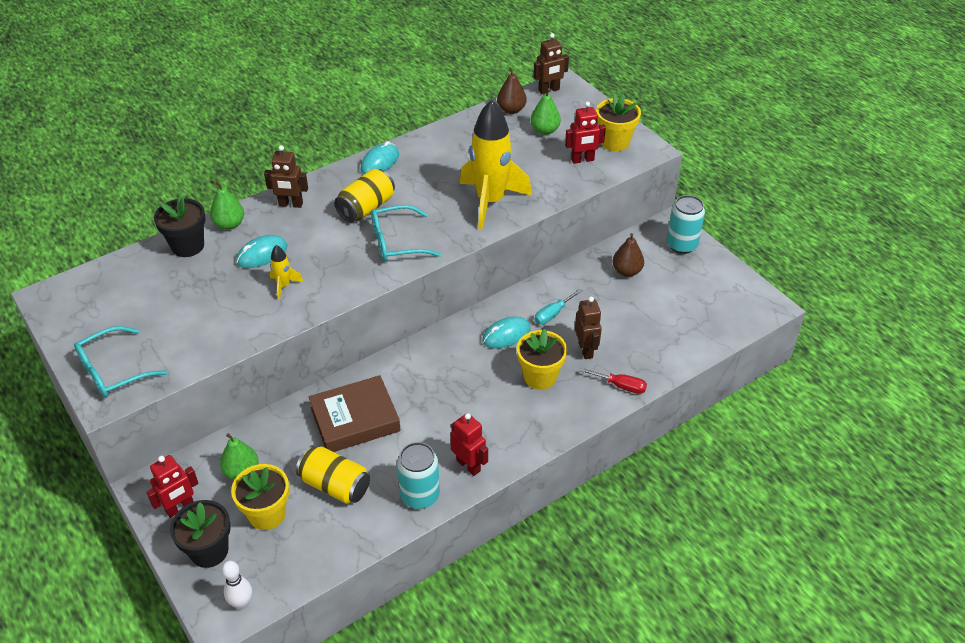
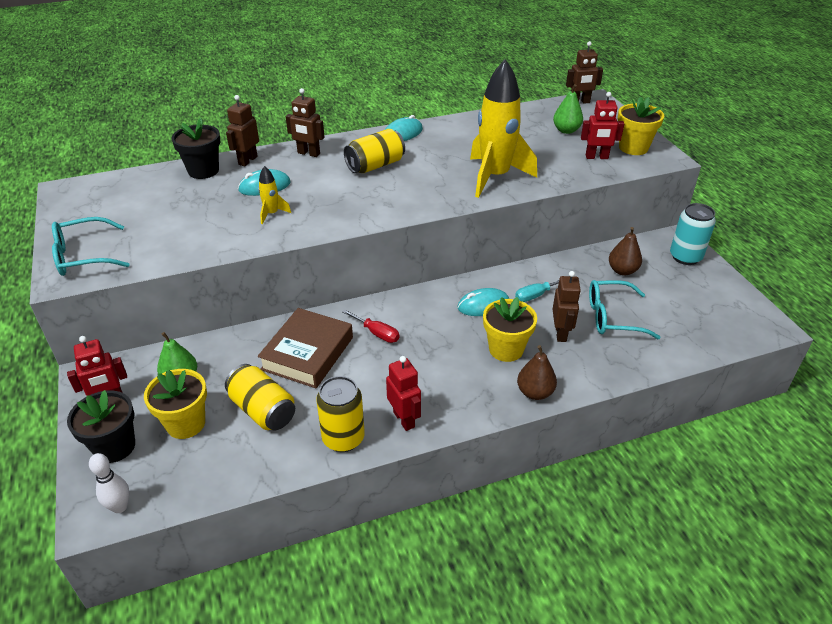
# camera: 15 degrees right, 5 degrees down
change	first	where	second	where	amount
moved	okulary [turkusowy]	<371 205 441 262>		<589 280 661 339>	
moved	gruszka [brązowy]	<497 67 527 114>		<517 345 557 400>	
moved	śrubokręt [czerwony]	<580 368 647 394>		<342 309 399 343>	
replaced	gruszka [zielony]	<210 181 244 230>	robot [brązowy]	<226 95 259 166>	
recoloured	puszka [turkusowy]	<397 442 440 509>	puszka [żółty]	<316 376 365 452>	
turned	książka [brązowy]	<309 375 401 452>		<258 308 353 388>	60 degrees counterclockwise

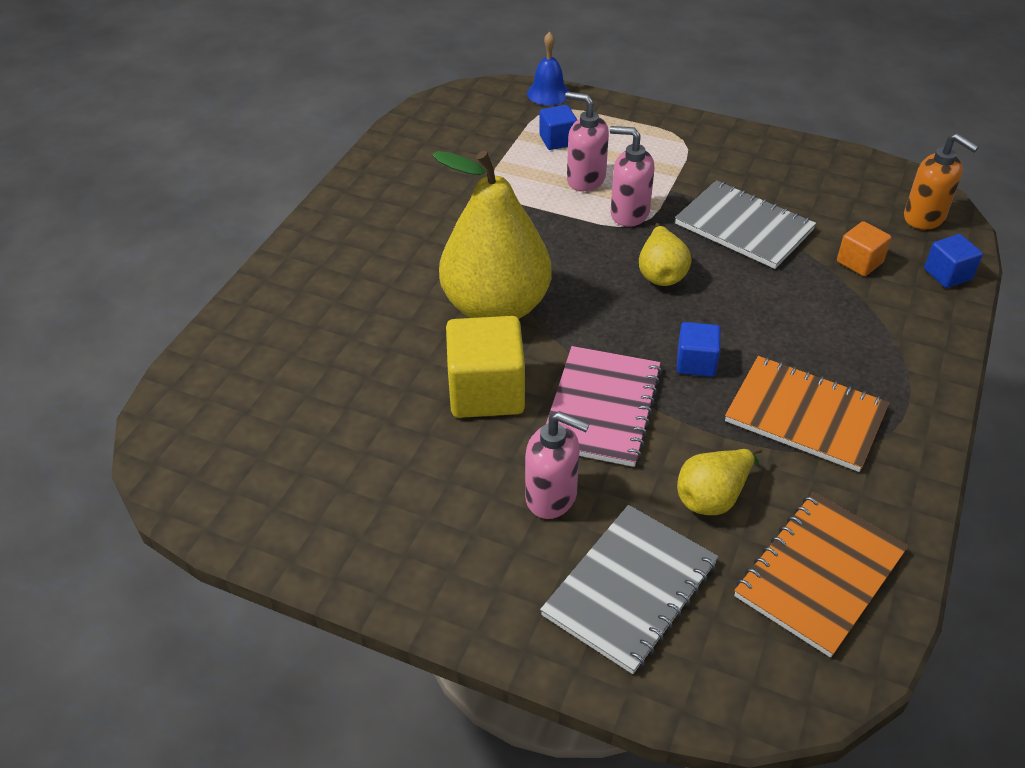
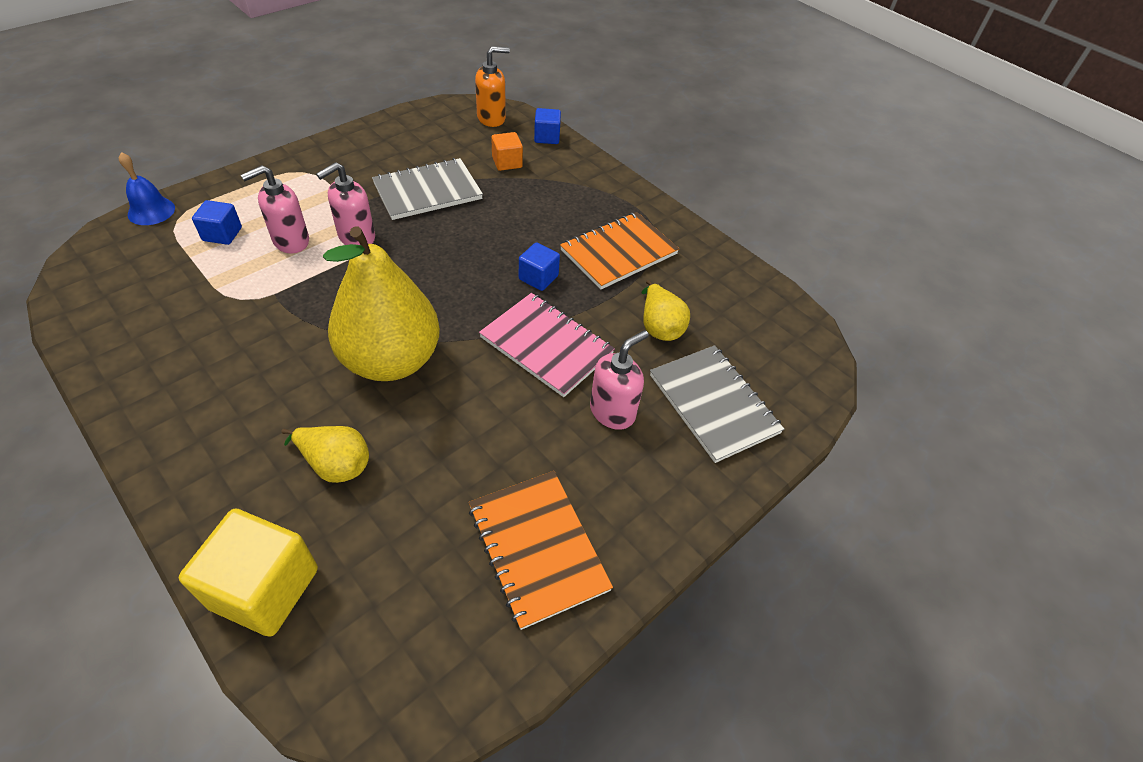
# camera: 70 degrees left, 5 degrees up
change	first	where	second	where	amount
moved	sześcian [żółty]	<446 316 525 418>		<179 508 318 637>	
moved	gruszka [żółty]	<639 223 691 286>		<281 426 369 483>	
moved	zeszyt [pomarańczowy]	<734 492 908 658>		<469 471 613 630>	

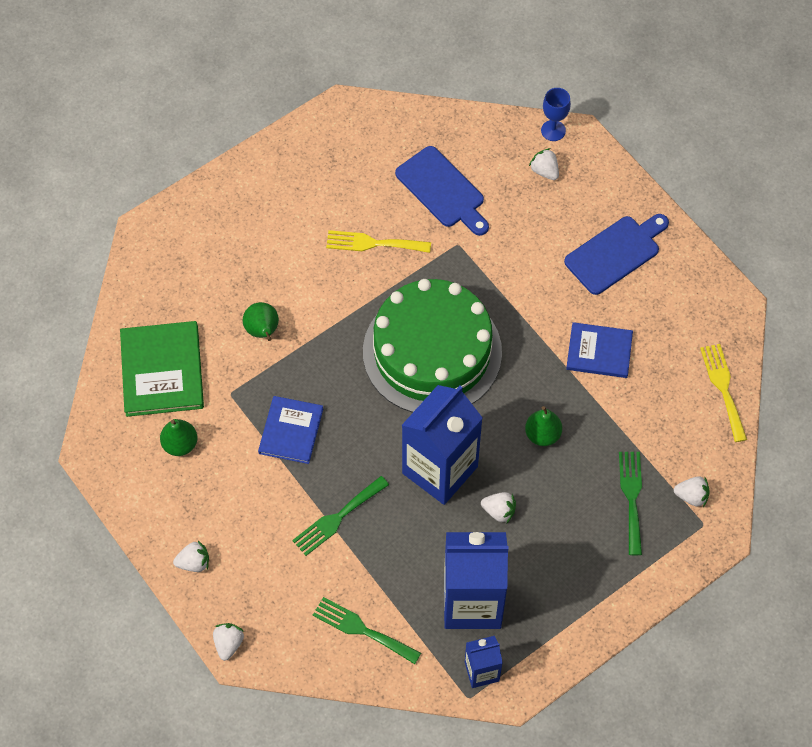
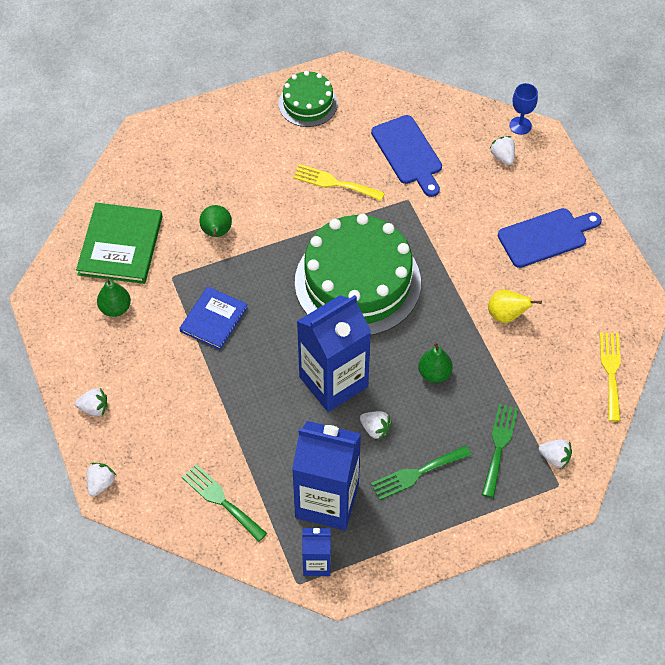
# camera: 15 degrees right, 5 degrees down
change	first	where	second	where	amount
added			tort [zielony]	<278 71 338 127>	
moved	widelec [zielony]	<292 476 389 556>		<371 446 471 500>	
replaced	książka [niebieski]	<566 322 633 378>	gruszka [żółty]	<488 290 542 323>	

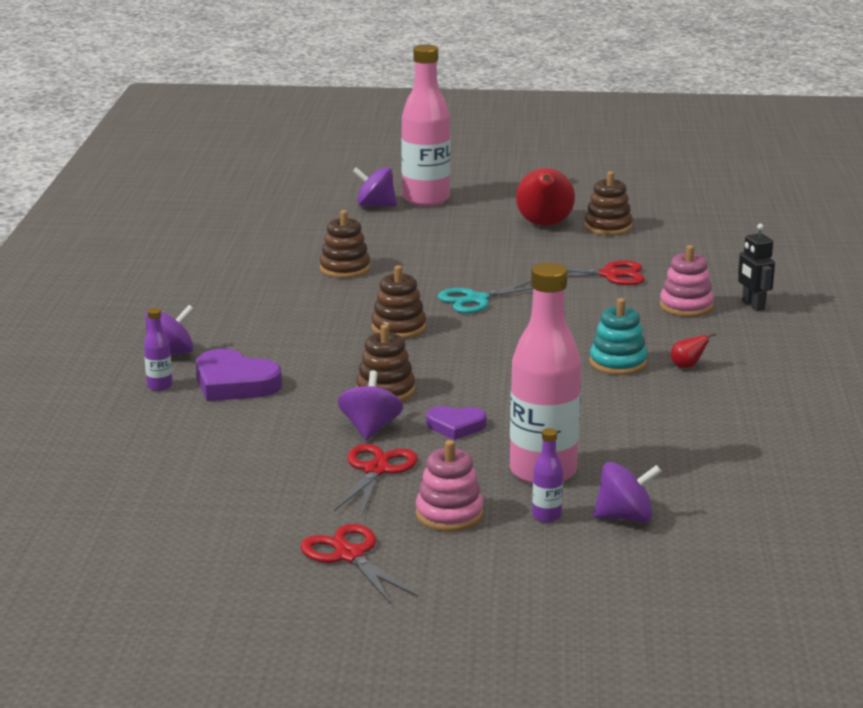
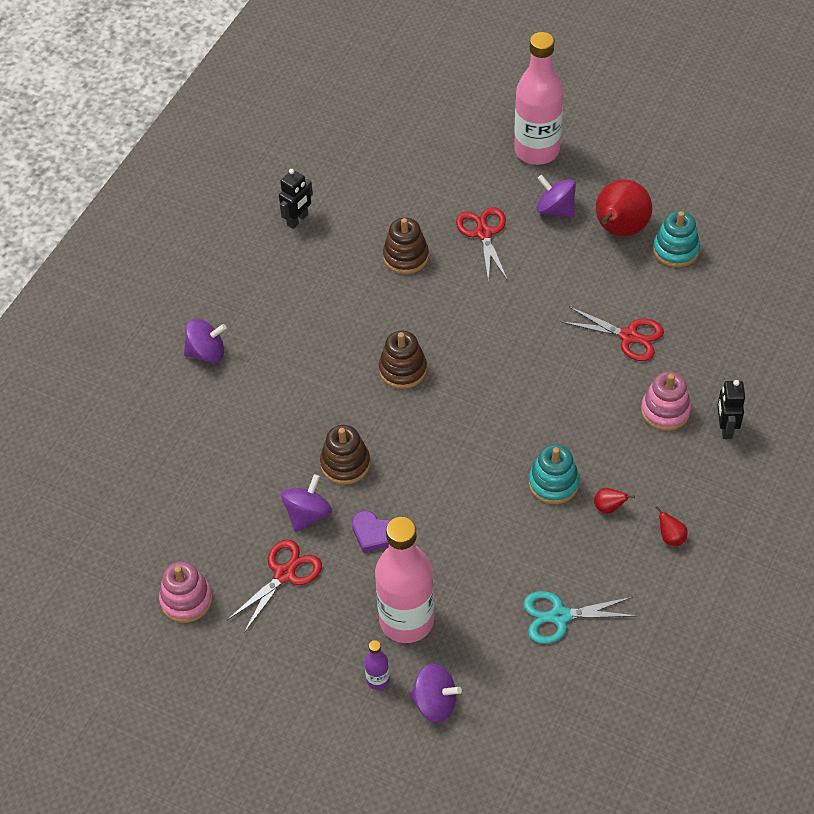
# camera: 25 degrees right, 30 degrees up
change	first	where	second	where	amount
removed	butelka [fioletowy]	<144 308 172 391>			
removed	serce [fioletowy]	<196 349 282 401>			
added			robot [czarny]	<279 169 313 229>	
added			gruszka [czerwony]	<656 506 687 546>	
moved	nożyczki [czerwony]	<300 524 418 604>		<456 207 508 284>	
moved	bączek [fioletowy]	<352 167 397 206>		<537 175 576 218>	
moved	zabawka nakładanka [różowy]	<416 440 484 532>		<159 561 213 623>	
moved	nożyczki [turkusowy]	<438 281 534 314>		<523 591 637 644>	
recoloured	zabawka nakładanka [brązowy]	<584 171 633 236>	zabawka nakładanka [turkusowy]	<653 211 700 267>	

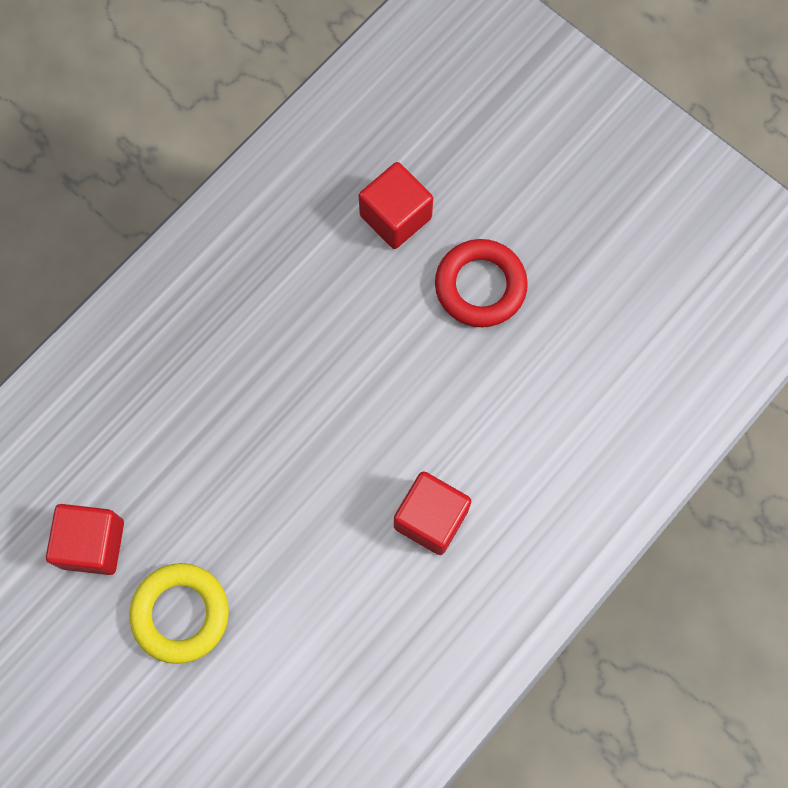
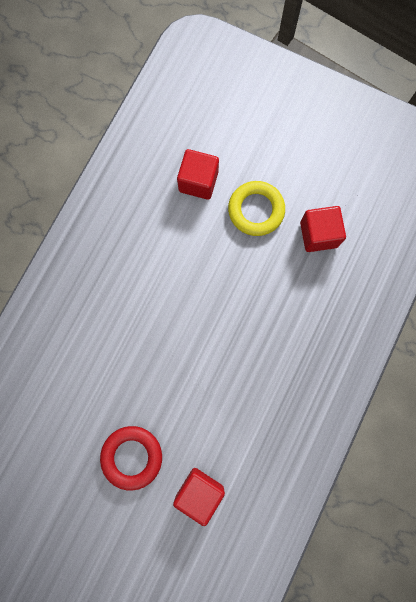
# camera: 165 degrees right, 5 degrees up
change	first	where	second	where	amount
moved	sześcian [czerwony]	<394 471 471 555>		<177 149 219 200>	

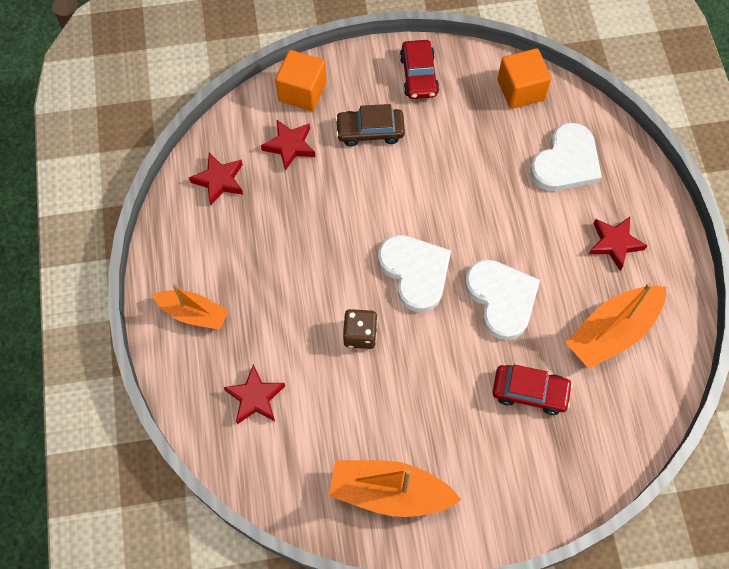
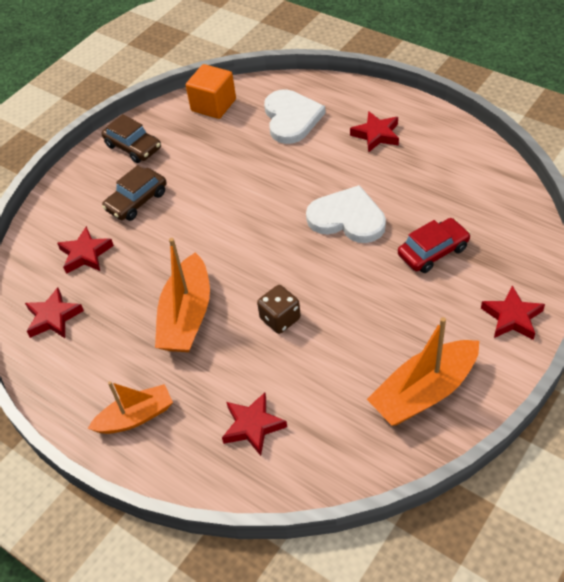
# camera: 40 degrees left, 15 degrees down
change	first	where	second	where	amount
removed	sześcian [pomarańczowy]	<275 50 326 111>			
removed	serce [biały]	<378 235 451 312>			
added			gwiazda [czerwony]	<481 285 545 340>	
moved	łódka [pomarańczowy]	<566 283 666 369>		<155 238 210 352>	
recoloured	samochód [czerwony]	<400 40 439 99>	samochód [brązowy]	<102 114 161 163>	

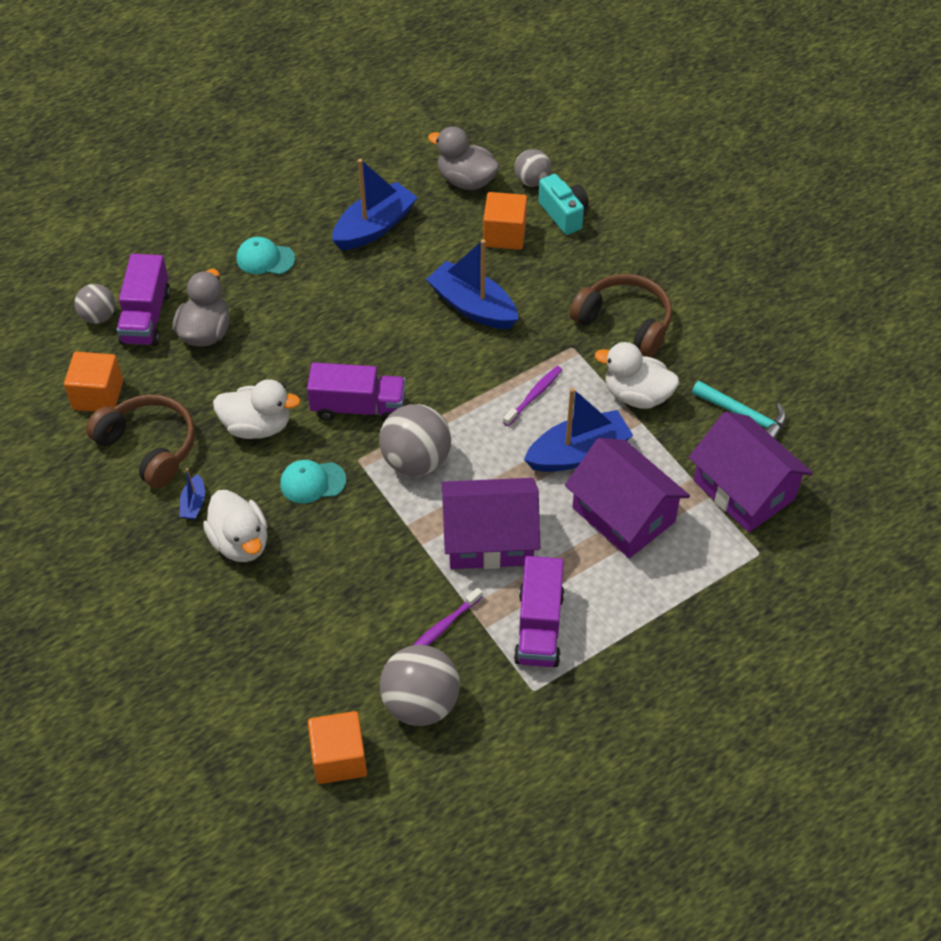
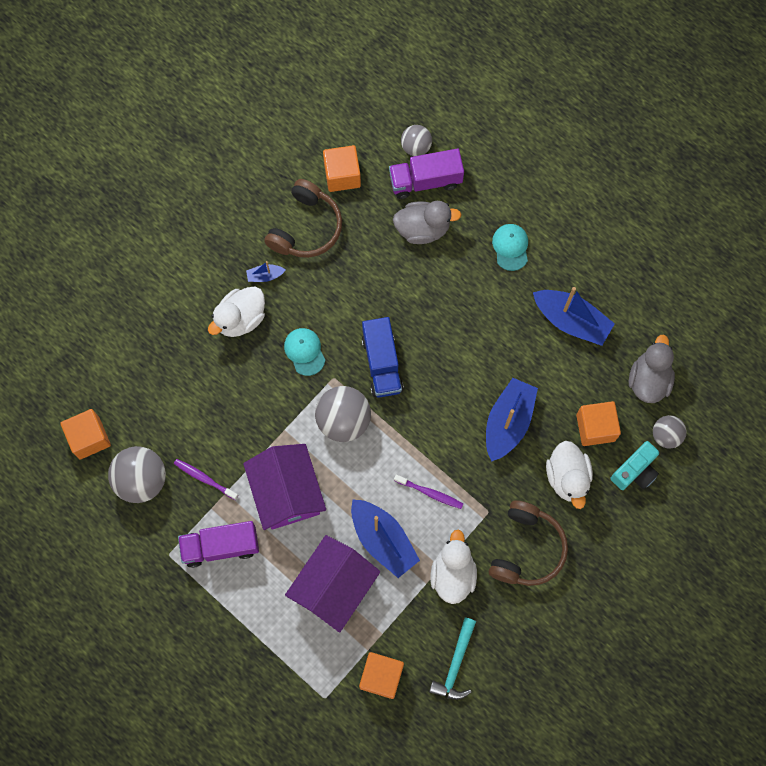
# camera: 75 degrees right, 20 degrees up
change	first	where	second	where	amount
moved	kaczka [biały]	<213 379 301 439>		<546 441 593 509>	
replaced	domek [fioletowy]	<689 412 813 532>	sześcian [pomarańczowy]	<359 652 404 699>	
recoloured	ciężarówka [fioletowy]	<307 362 406 422>	ciężarówka [niebieski]	<362 317 404 398>	

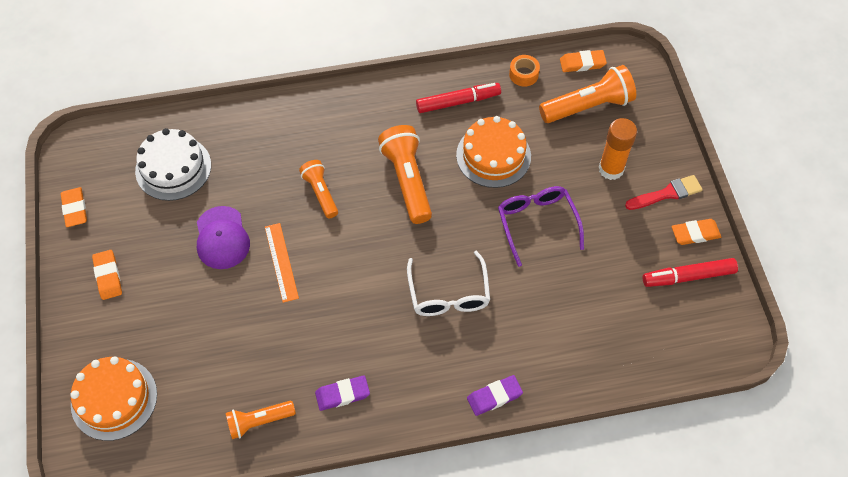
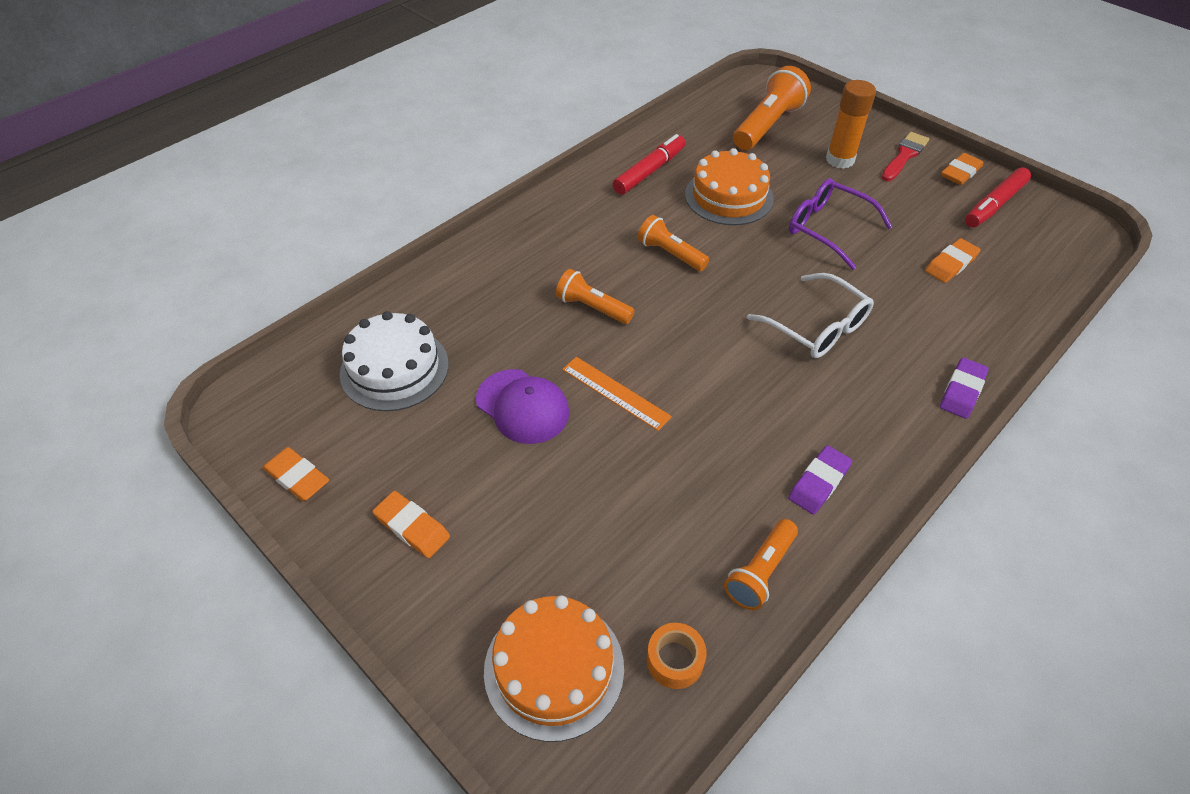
# camera: 35 degrees left, 10 degrees down
change	first	where	second	where	amount
moved	taśma klejąca [pomarańczowy]	<509 55 540 87>		<647 623 706 689>	
moved	gumka do mazania [pomarańczowy]	<560 50 607 72>		<925 238 981 283>	
resized	latarka [pomarańczowy]	<378 125 432 224>		<637 215 709 271>	x0.61

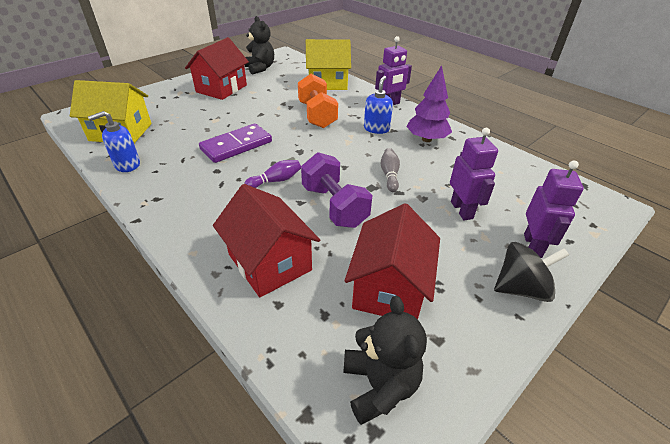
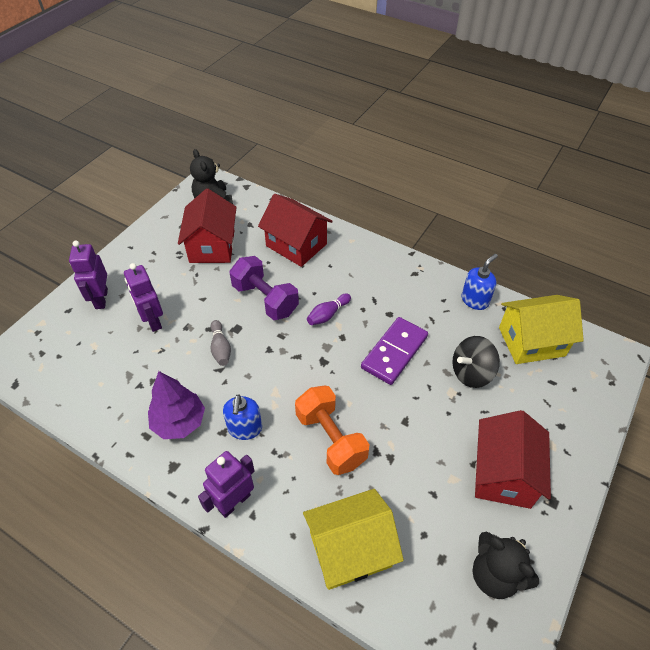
# camera: 165 degrees right, 10 degrees up
change	first	where	second	where	amount
moved	bączek [czarny]	<494 242 569 302>		<452 336 500 388>	

